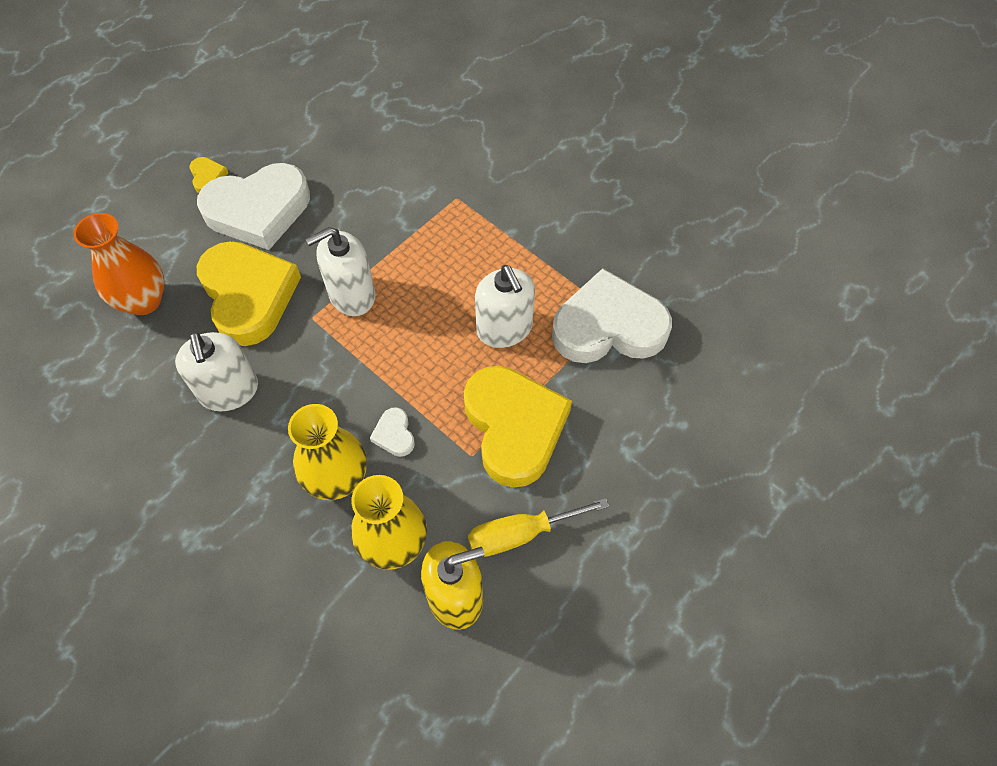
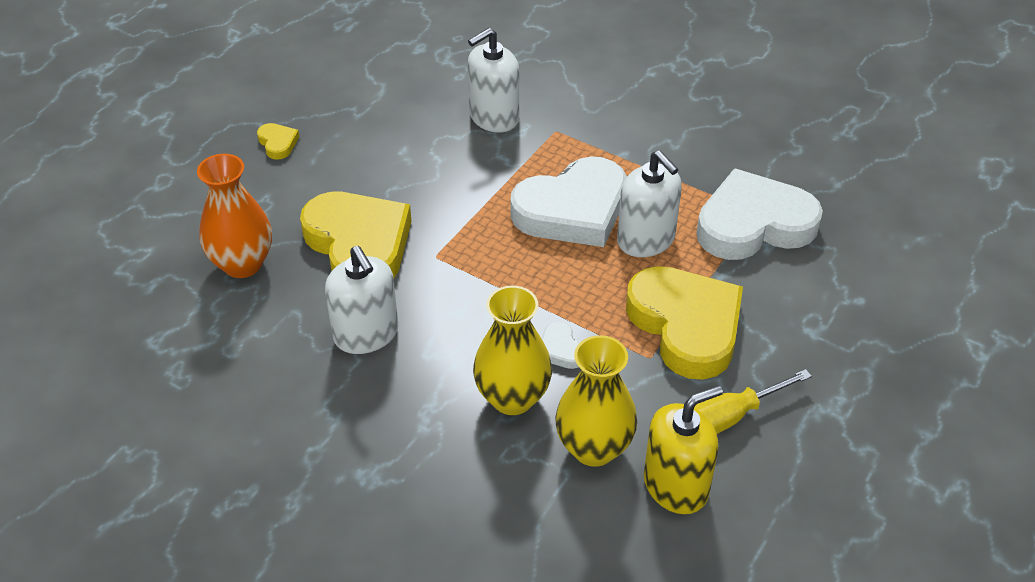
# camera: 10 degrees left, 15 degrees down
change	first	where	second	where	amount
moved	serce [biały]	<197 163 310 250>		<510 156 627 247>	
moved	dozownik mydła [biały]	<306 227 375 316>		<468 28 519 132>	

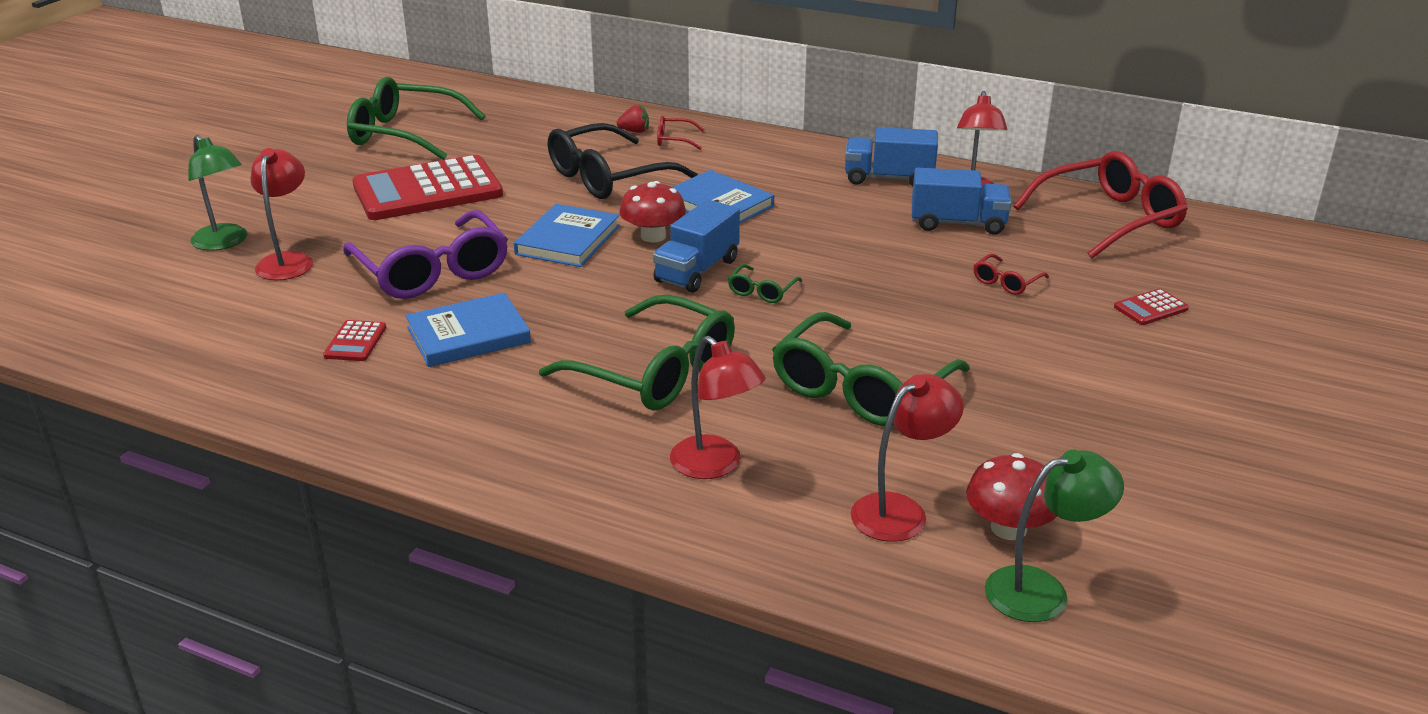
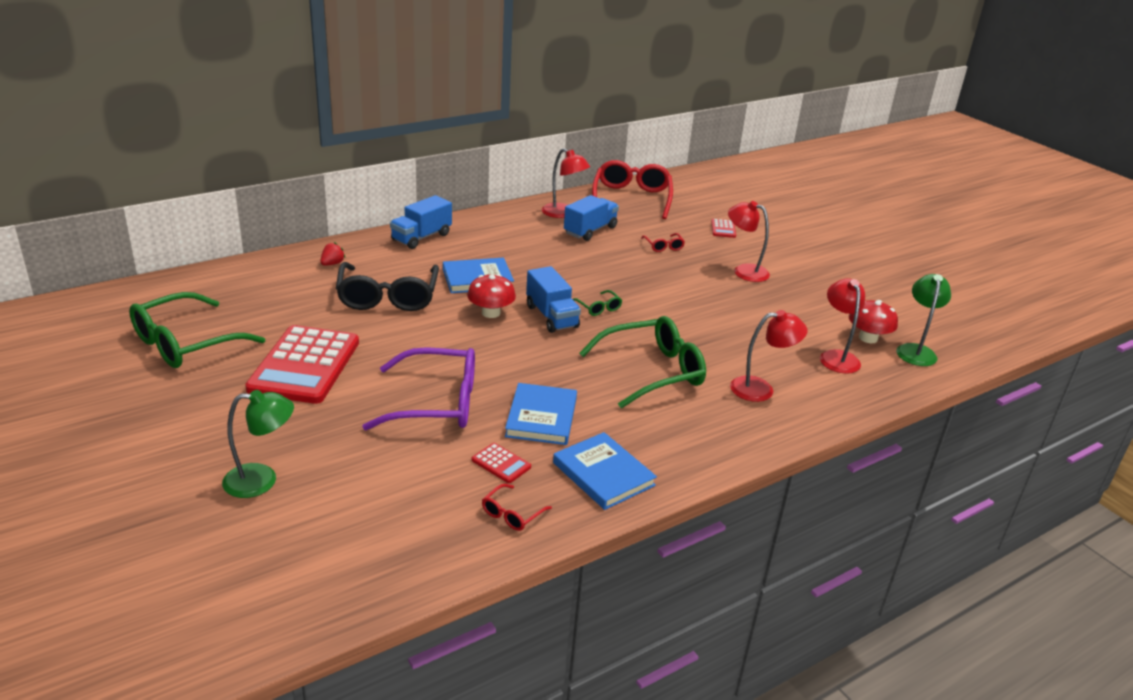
# camera: 60 degrees left, 0 degrees up
change	first	where	second	where	amount
removed	okulary [zielony]	<772 312 970 426>			
moved	lampka [czerwony]	<250 148 313 280>		<728 201 770 282>	
moved	książka [niebieski]	<514 204 620 267>		<553 432 657 510>	
moved	okulary [czerwony]	<657 116 705 150>		<482 484 552 531>	
moved	ciężarówka [niebieski]	<845 127 938 186>		<390 195 452 249>	

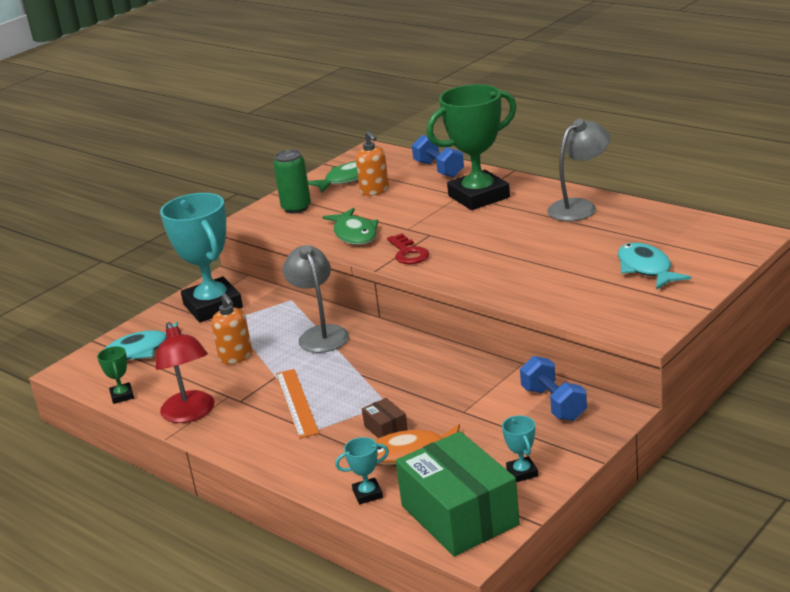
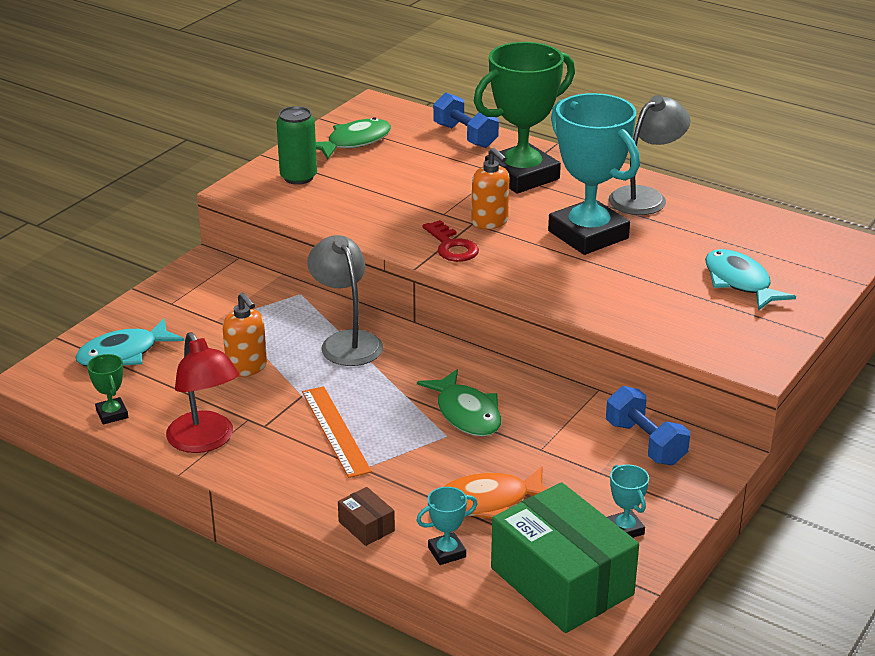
# camera: 10 degrees left, 5 degrees up
change	first	where	second	where	amount
moved	puchar [turkusowy]	<160 193 243 322>		<548 93 640 255>	
moved	ryba [zielony]	<323 208 379 245>		<417 369 501 437>	
moved	dozownik mydła [pomarańczowy]	<356 131 389 196>		<471 148 510 229>	
moved	pudełko [brązowy]	<362 398 408 438>		<338 487 395 546>	

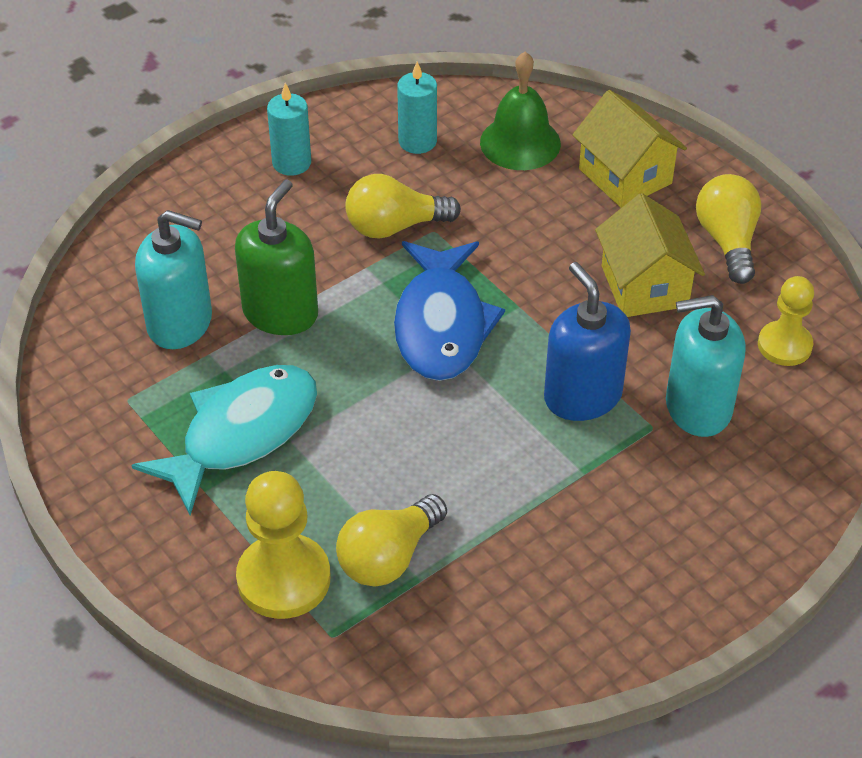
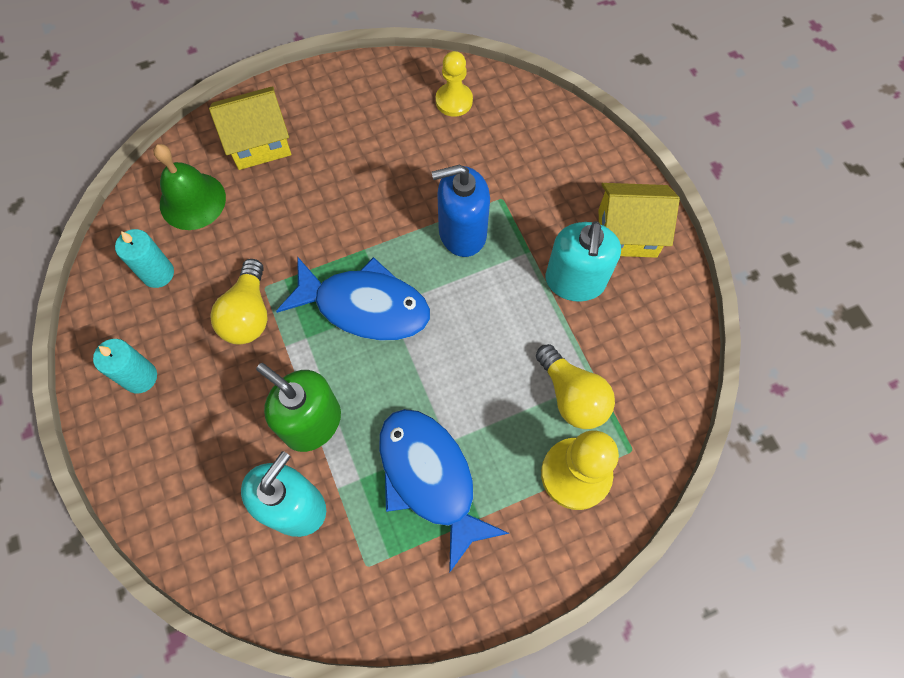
# camera: 75 degrees left, 20 degrees up
change	first	where	second	where	amount
removed	żarówka [żółty]	<696 174 761 284>			
moved	domek [żółty]	<595 193 705 317>		<599 183 680 258>	
moved	dozownik mydła [turkusowy]	<666 295 746 437>		<545 221 621 302>	
recoloured	ryba [turkusowy]	<132 365 317 515>	ryba [niebieski]	<379 409 509 573>	

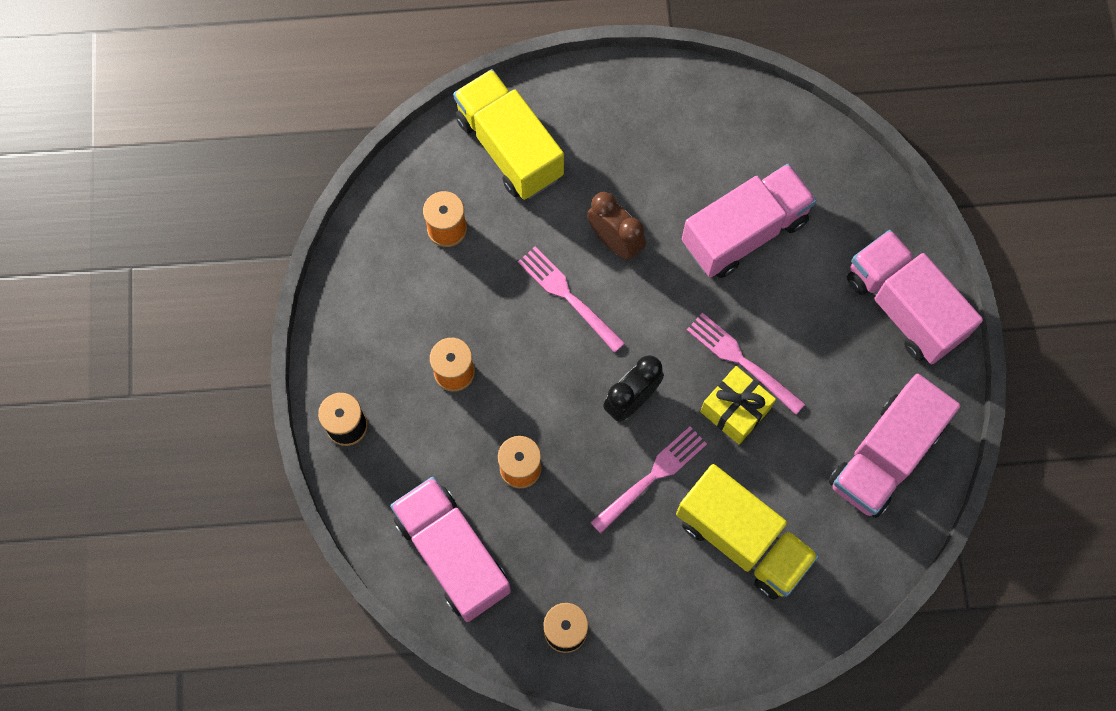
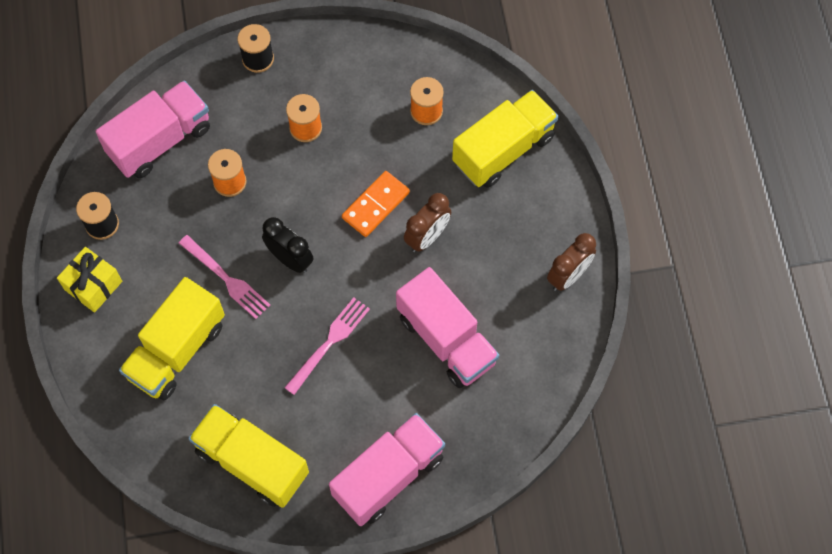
# camera: 85 degrees right, 5 degrees down
change	first	where	second	where	amount
added			budzik [brązowy]	<547 233 596 291>	
moved	prezent [żółty]	<700 366 776 444>		<57 247 122 313>	
replaced	widelec [różowy]	<518 246 625 353>	kostka domina [pomarańczowy]	<342 171 410 237>	
recoloured	ciężarówka [różowy]	<828 374 961 518>	ciężarówka [żółty]	<188 404 309 508>	

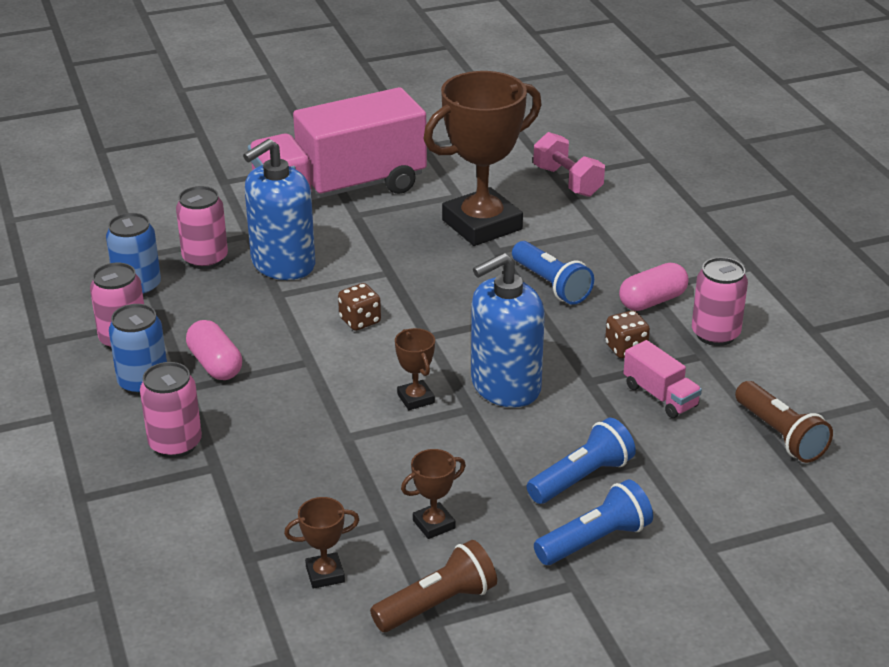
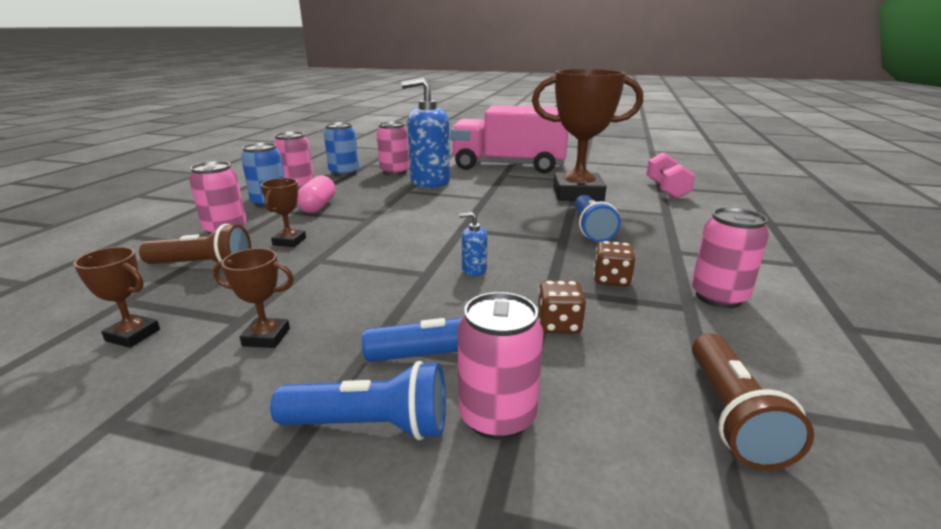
# camera: 35 degrees right, 10 degrees down
change	first	where	second	where	amount
removed	kapsułka [różowy]	<619 263 689 311>			
removed	ciężarówka [różowy]	<623 340 702 418>			
added			puszka [różowy]	<458 292 544 440>	
moved	kostka do gry [brązowy]	<338 283 381 331>		<537 280 586 334>	
moved	latarka [brązowy]	<370 540 497 632>		<139 224 251 264>	
moved	puchar [brązowy]	<395 328 435 410>		<261 178 306 247>	
resized	dozownik mydła [niebieski]	<471 253 545 408>		<459 212 487 276>	x0.40

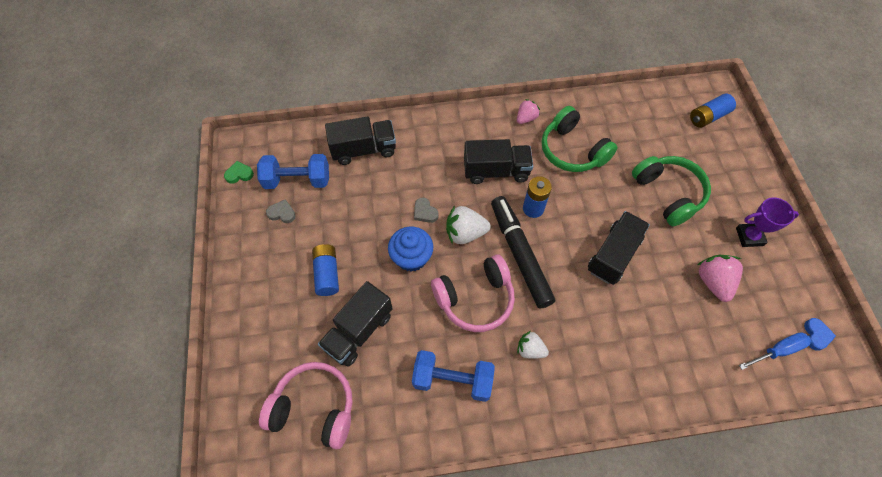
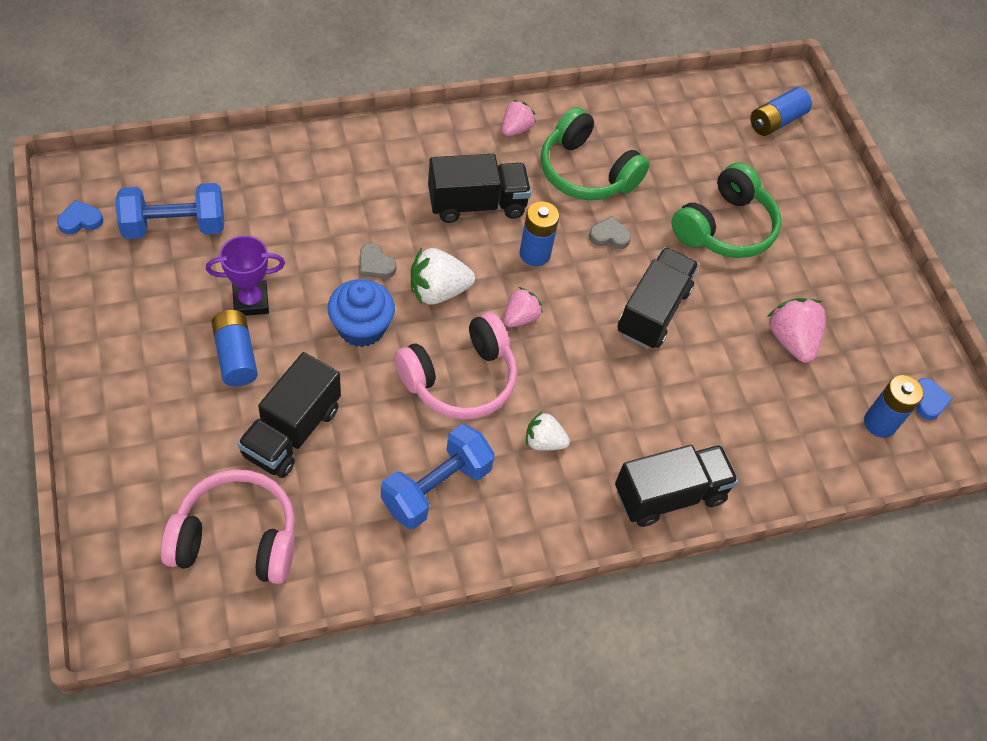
# camera: 15 degrees left, 5 degrees down
change	first	where	second	where	amount
moved	serce [szary]	<266 199 296 223>		<589 216 631 249>	
moved	ciężarówka [czarny]	<325 116 396 165>		<615 445 738 527>	
moved	puchar [fioletowy]	<736 197 799 247>		<206 236 285 316>	
replaced	flamaster [czarny]	<491 196 555 309>	truskawka [różowy]	<504 287 543 327>	
replaced	śrubokręt [niebieski]	<739 332 811 370>	bateria [niebieski]	<864 375 924 438>	
recoloured	serce [zielony]	<224 161 254 184>	serce [niebieski]	<57 200 103 234>	
turned	hantel [niebieski]	<412 350 495 402>		<381 424 495 529>	45 degrees counterclockwise
turned	słuchawki [zielony]	<632 156 711 226>		<671 162 781 258>	75 degrees clockwise

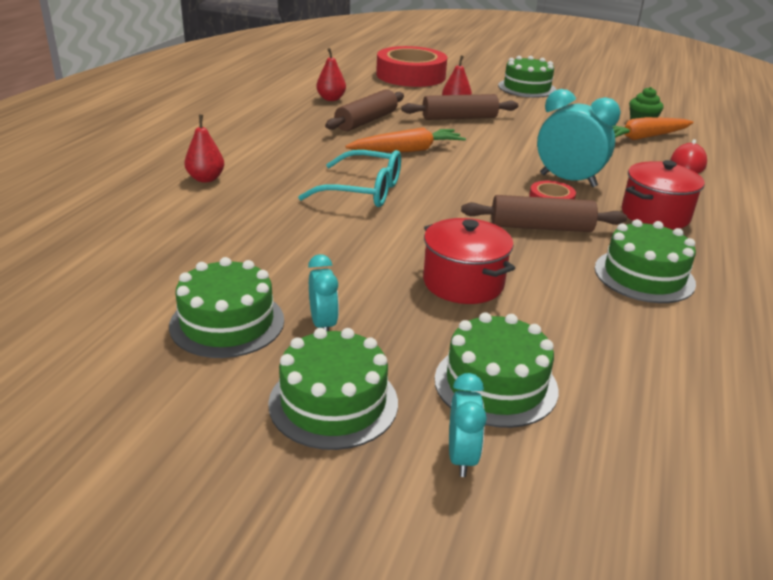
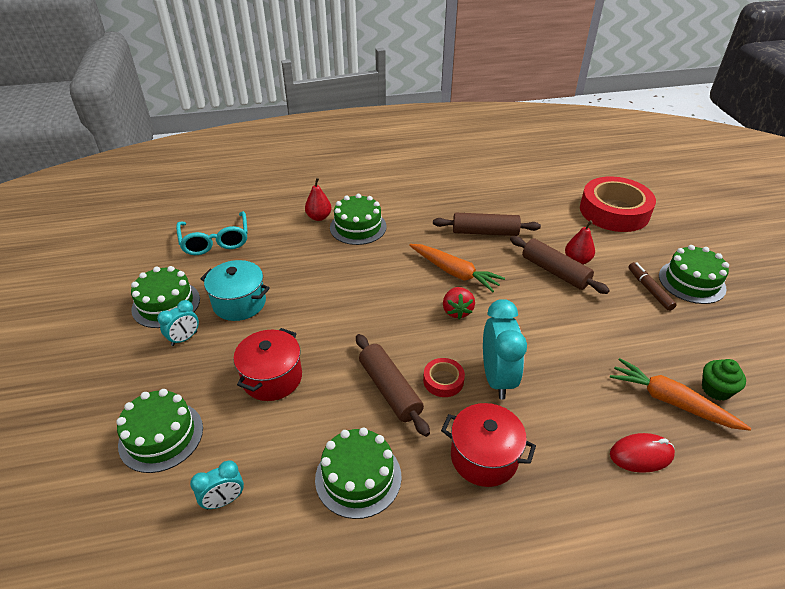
# camera: 60 degrees right, 10 degrees up
change	first	where	second	where	amount
removed	gruszka [czerwony]	<316 48 346 101>			
added			garnek [turkusowy]	<200 260 270 321>	
added			truskawka [czerwony]	<443 287 475 319>	
added			flamaster [brązowy]	<628 262 677 311>	
moved	tort [zielony]	<268 328 398 450>		<330 194 387 245>	
moved	okulary [turkusowy]	<298 150 401 207>		<176 211 248 255>	
moved	budzik [turkusowy]	<449 373 487 477>		<190 460 244 510>	

